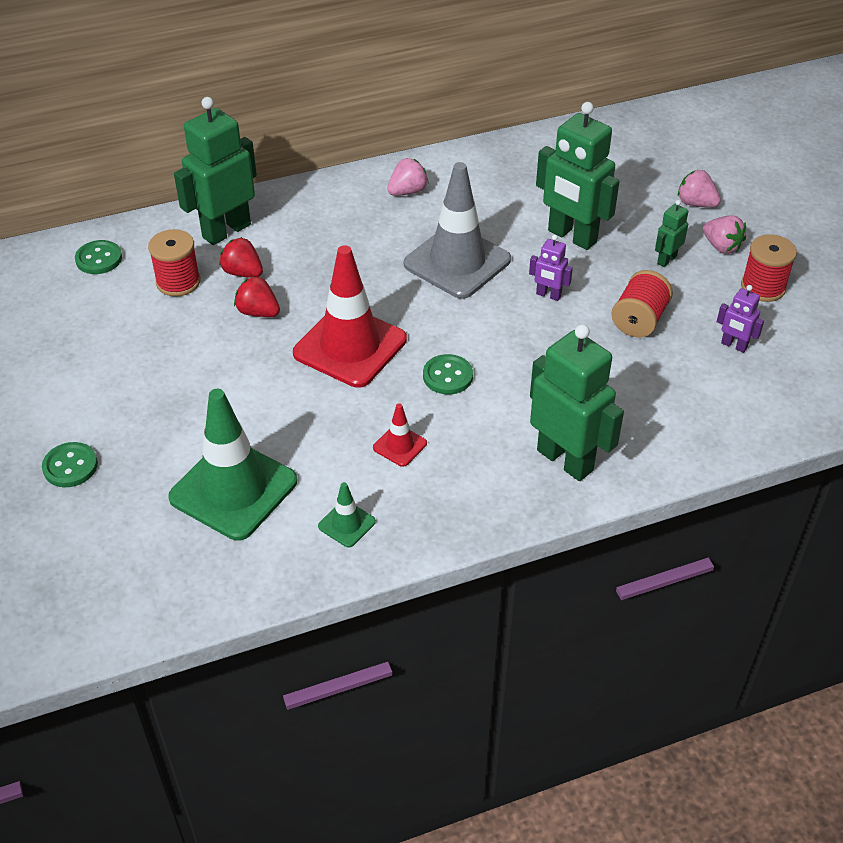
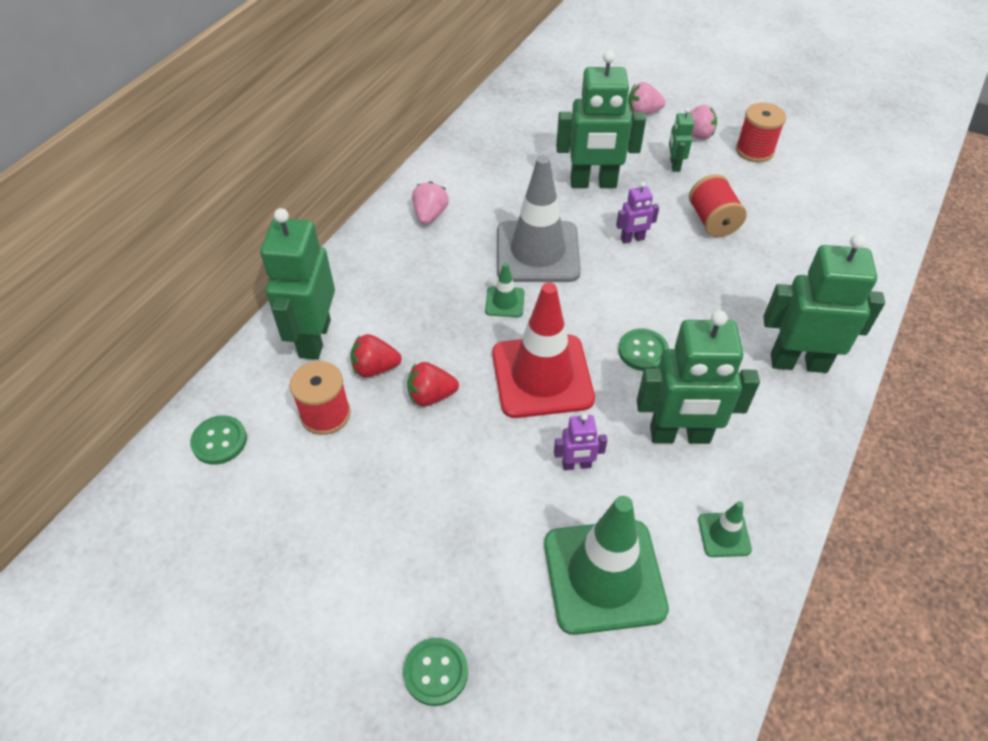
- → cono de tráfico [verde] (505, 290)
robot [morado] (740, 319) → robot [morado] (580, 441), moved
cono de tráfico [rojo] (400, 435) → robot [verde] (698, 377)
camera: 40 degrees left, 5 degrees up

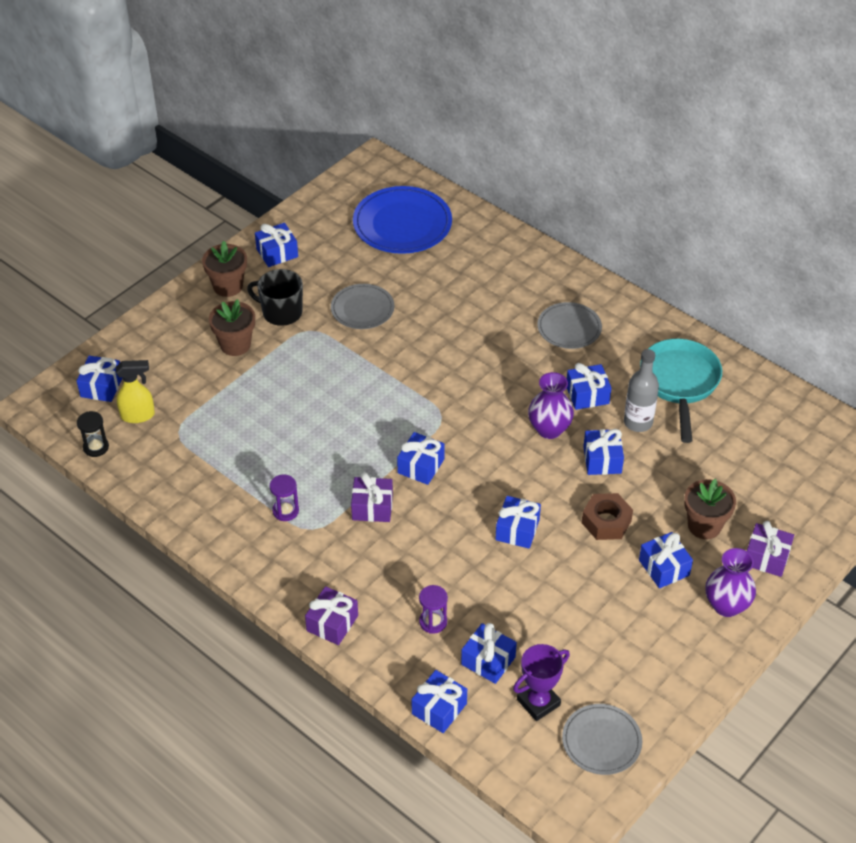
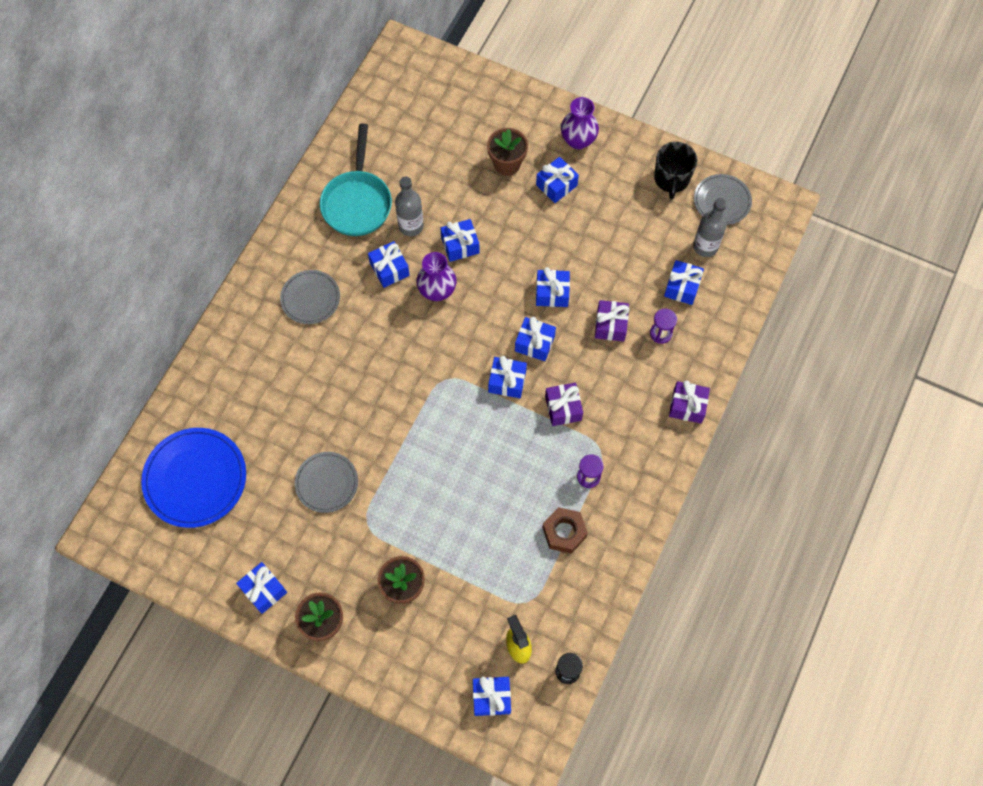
taza [negro] (275, 297) → taza [negro] (675, 171), moved
regalo [azul] (439, 701) → regalo [azul] (535, 339), moved
tuerca [marrón] (607, 516) → tuerca [marrón] (565, 530), moved
regalo [morado] (770, 549) → regalo [morado] (612, 321), moved
trofeo [morado] (541, 682) → botella [gris] (710, 227)
sartén [turquesa] (681, 391) → sartén [turquesa] (356, 179), 75 degrees counterclockwise
camera: 105 degrees left, 20 degrees up

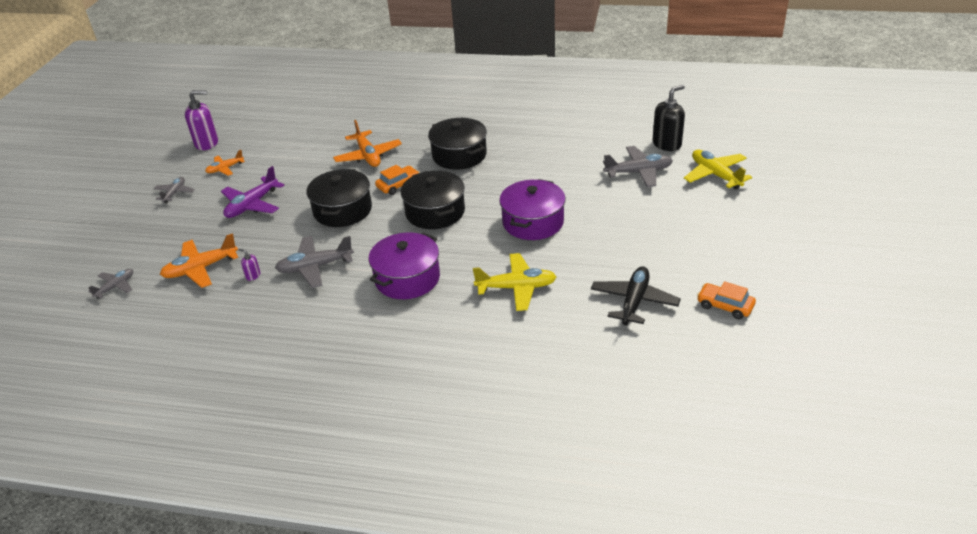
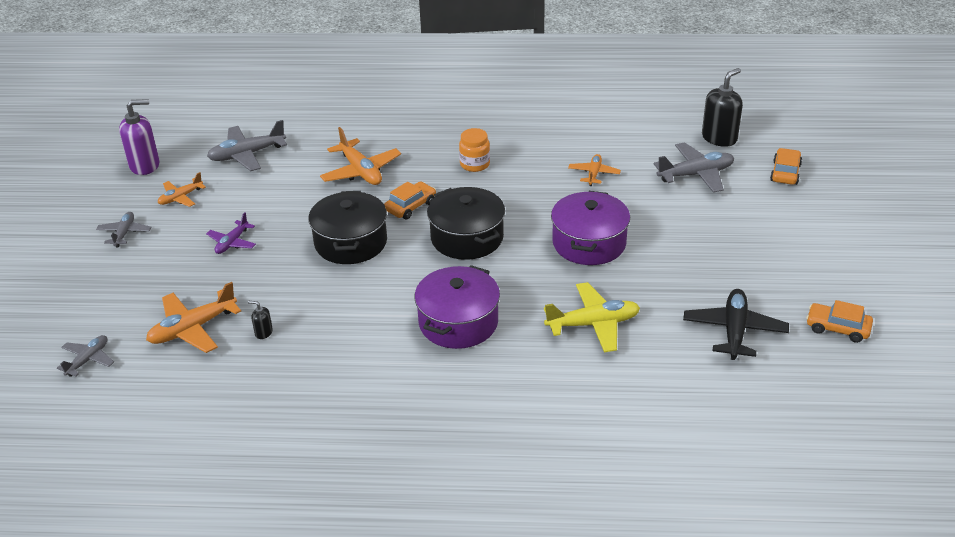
- → avión [naranja] (594, 170)
avión [gris] (314, 262) → avión [gris] (247, 145), moved
olla [negro] (457, 144) → tarro [naranja] (474, 150)
avión [amarillo] (718, 170) → coche [naranja] (786, 166)
dispensador de jabón [morado] (249, 265) → dispensador de jabón [negro] (260, 320)
avión [morado] (252, 192) → avión [morado] (231, 233), x0.60
camera: 10 degrees left, 0 degrees up

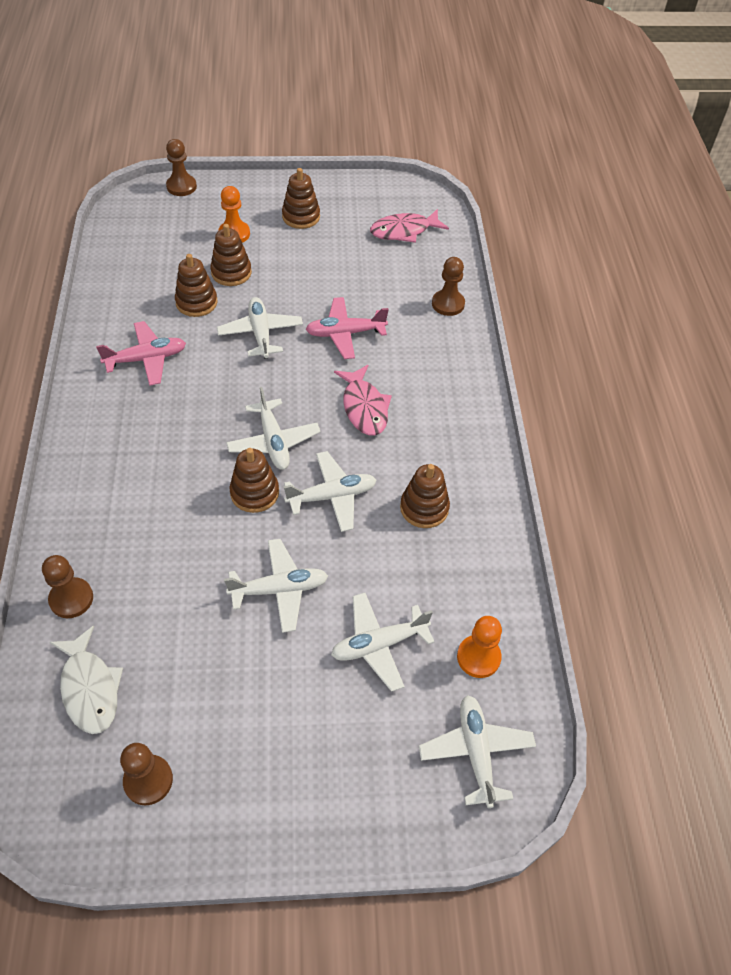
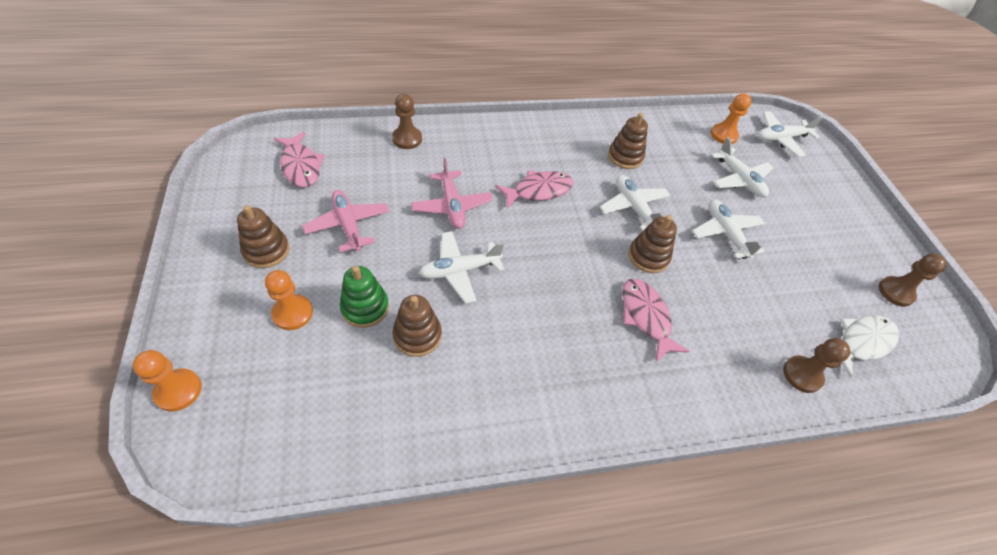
avión [blanco] (273, 428) → -
- → pez [rosa] (656, 320)
avión [rosa] (141, 353) → avión [rosa] (345, 221), moved
peón [marrón] (181, 167) → peón [naranja] (167, 381)
juguete apilable [marrón] (231, 255) → juguete apilable [verde] (364, 297)
camera: 100 degrees left, 0 degrees up

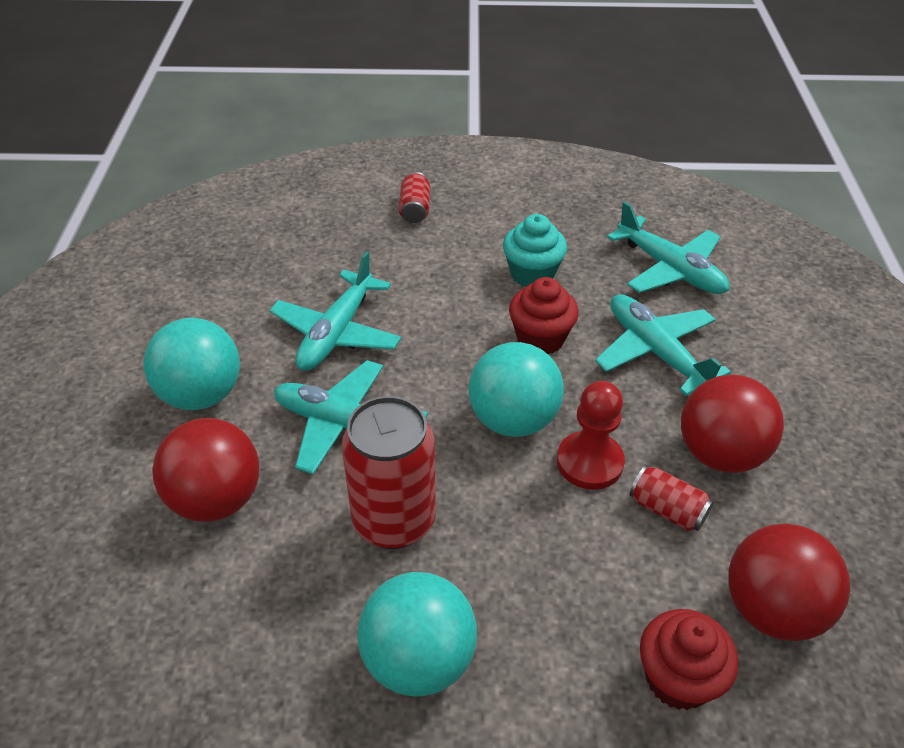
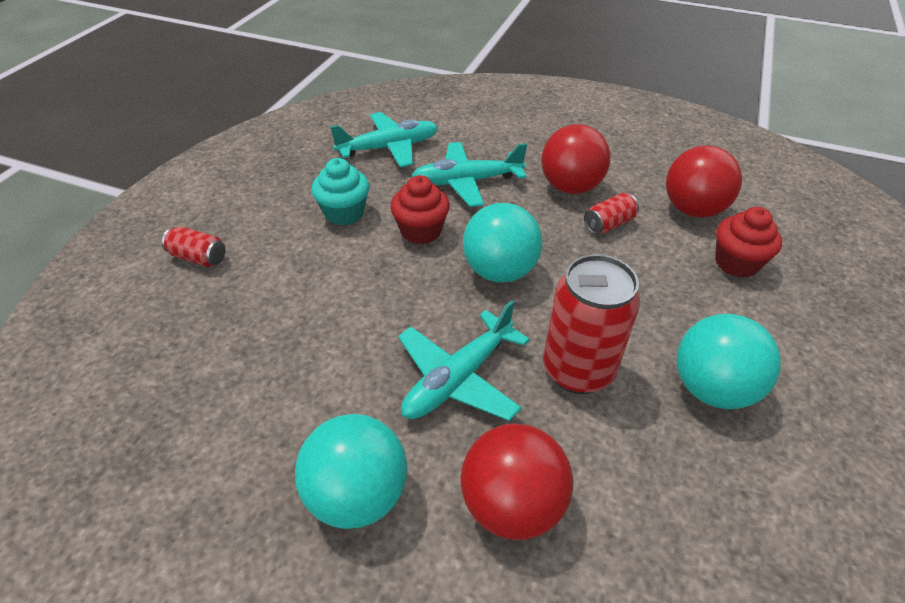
avión [turquesa] (335, 311) → -
peón [rojo] (591, 435) → -
camera: 70 degrees left, 0 degrees up

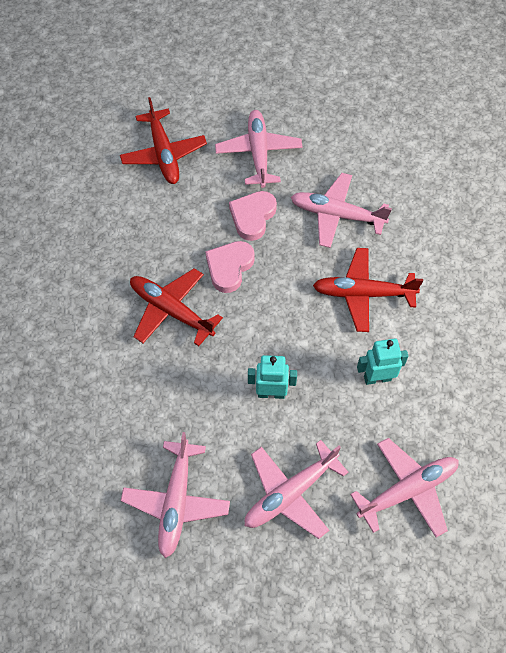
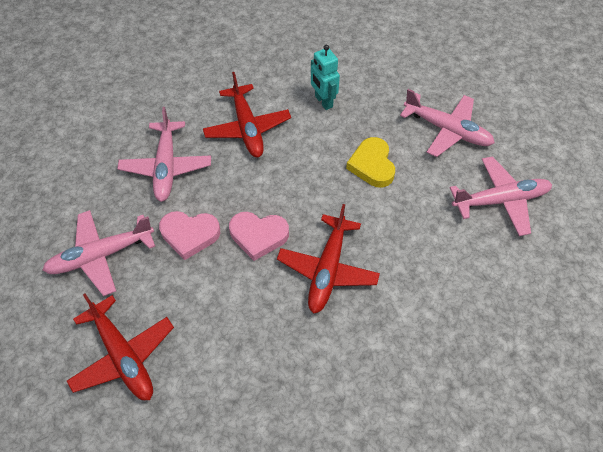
avión [rosa] (404, 487) → -
robot [turquesa] (272, 377) → corazón [amarillo] (370, 162)
avión [rojo] (163, 140) → avión [rojo] (120, 347), 90 degrees clockwise
camera: 110 degrees left, 5 degrees down

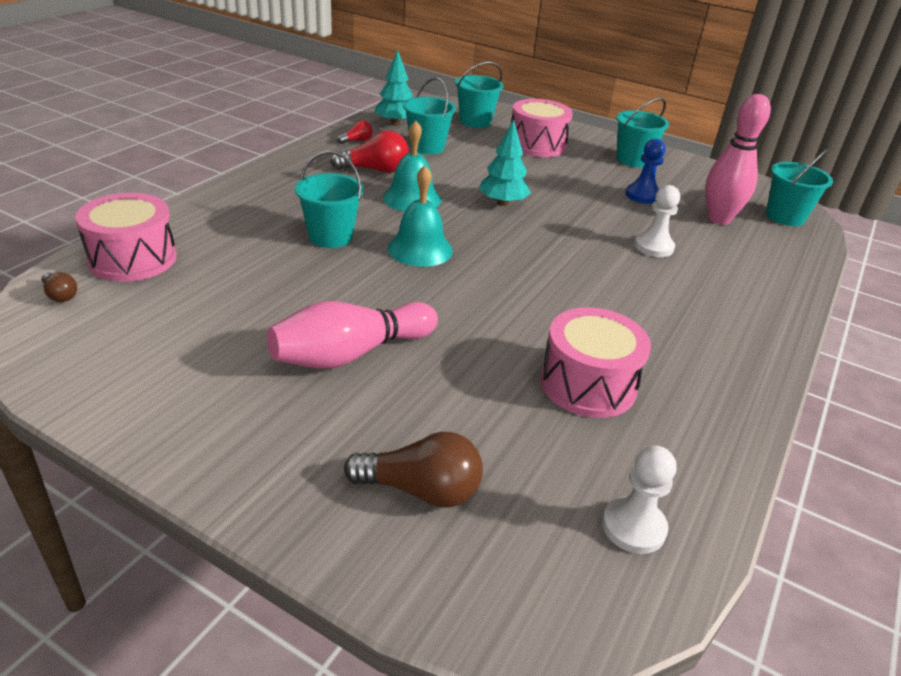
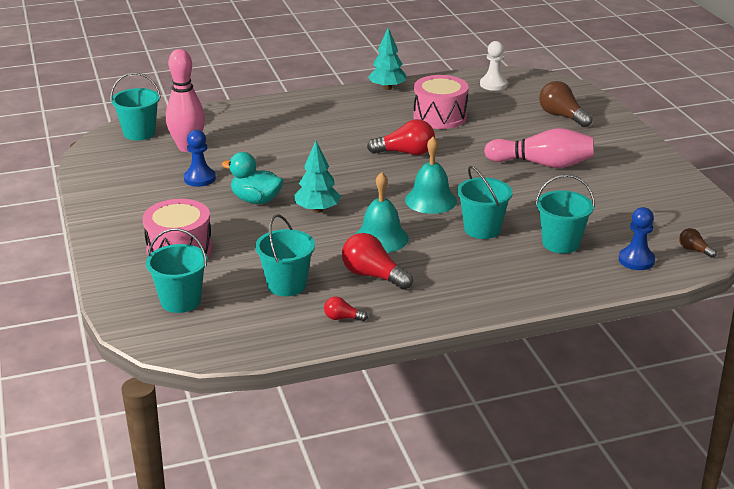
peón [blanco] (657, 221) → -
- → pato [turquesa] (252, 178)
- → bombilla [rojo] (401, 137)
árbol [turquesa] (394, 88) → árbol [turquesa] (387, 59), moved
balde [turquesa] (642, 132) → balde [turquesa] (565, 214), moved
tambor [rosa] (126, 237) → peón [azul] (637, 238)
bombilla [marrón] (59, 287) → bombilla [marrón] (698, 243), 45 degrees counterclockwise
camera: 135 degrees left, 5 degrees down

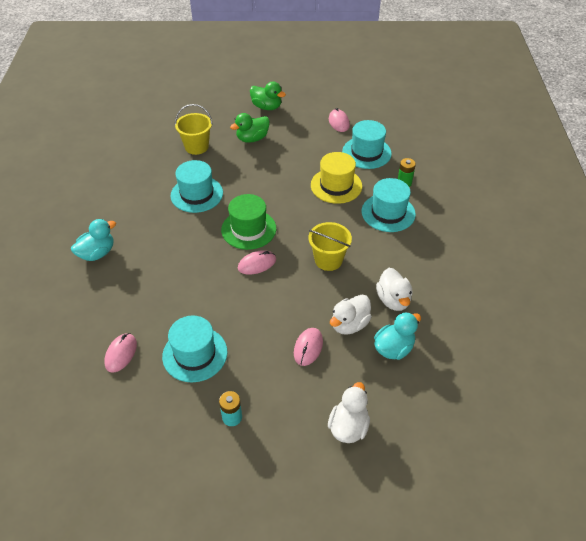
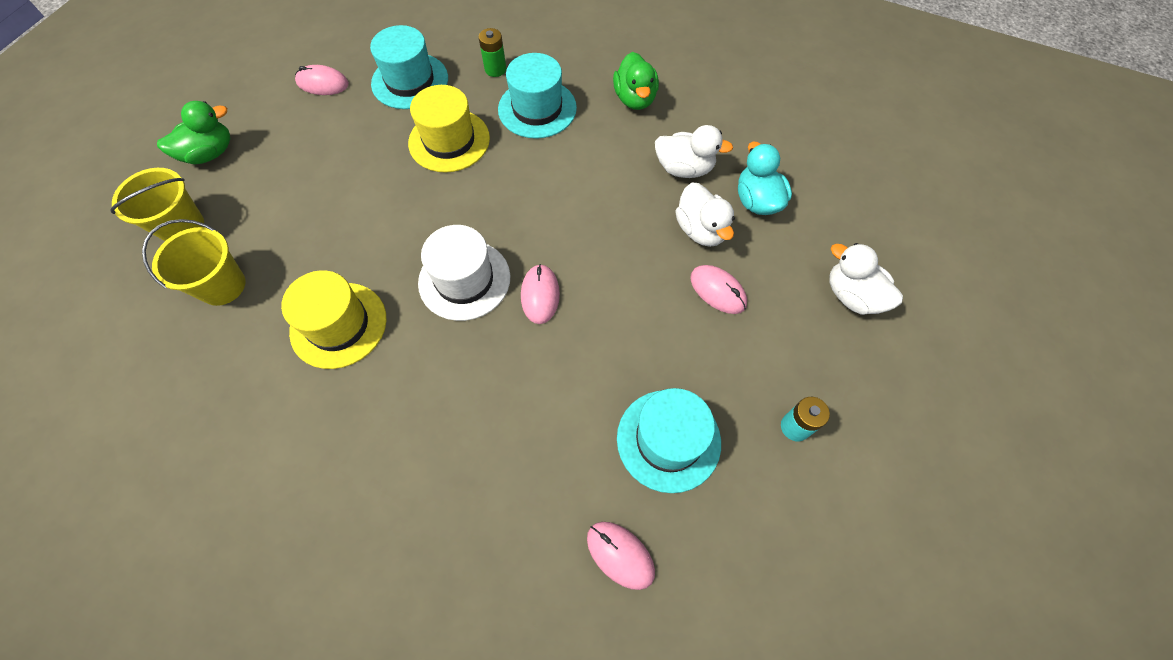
pato [turquesa] (93, 240) → -
pato [verde] (250, 128) → pato [verde] (636, 81), moved
balde [amarillo] (330, 246) → balde [amarillo] (157, 204), moved
sombrero [turquesa] (197, 186) → sombrero [amarillo] (333, 319)
sombrero [verde] (248, 222) → sombrero [blanco] (464, 273)
camera: 65 degrees left, 15 degrees up

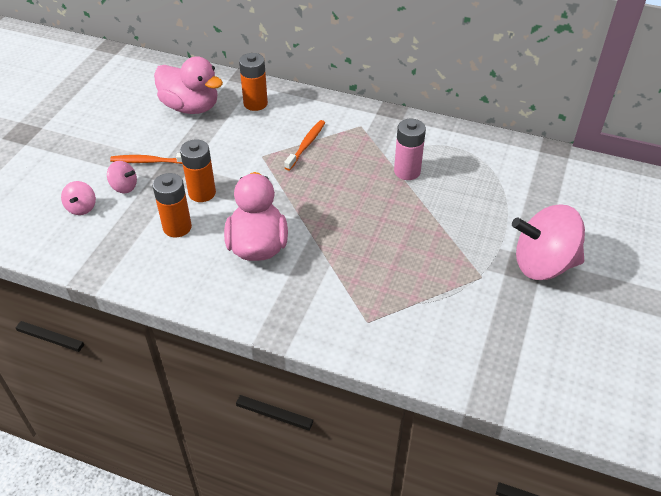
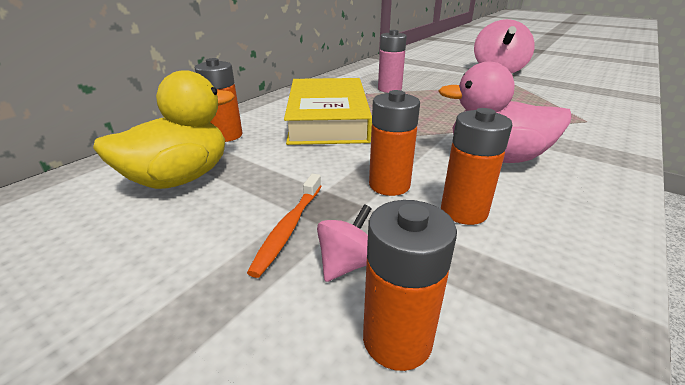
peonza [rosa] (78, 198) → pila [naranja] (410, 285)
cepillo de dientes [naranja] (304, 145) → libro [amarillo] (328, 111)
pato [rosa] (188, 85) → pato [amarillo] (164, 129)
camera: 75 degrees left, 15 degrees down

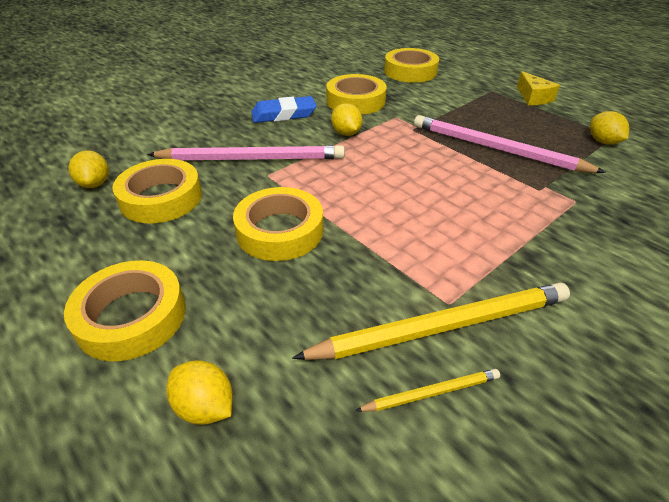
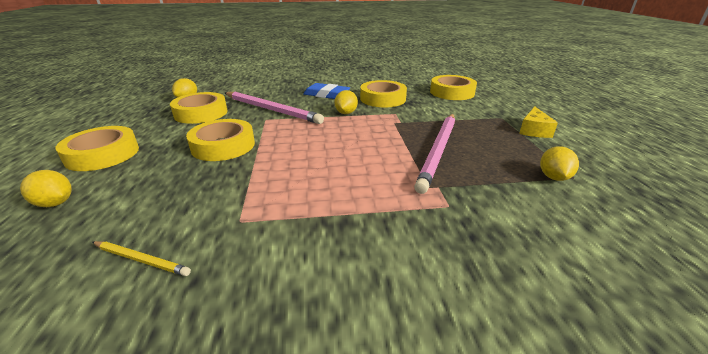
lápiz [amarillo] (431, 321) → -
limón [amarillo] (199, 392) → limón [amarillo] (46, 188), 45 degrees counterclockwise
lápiz [rosa] (510, 144) → lápiz [rosa] (434, 154), 135 degrees counterclockwise
camera: 35 degrees right, 10 degrees down

